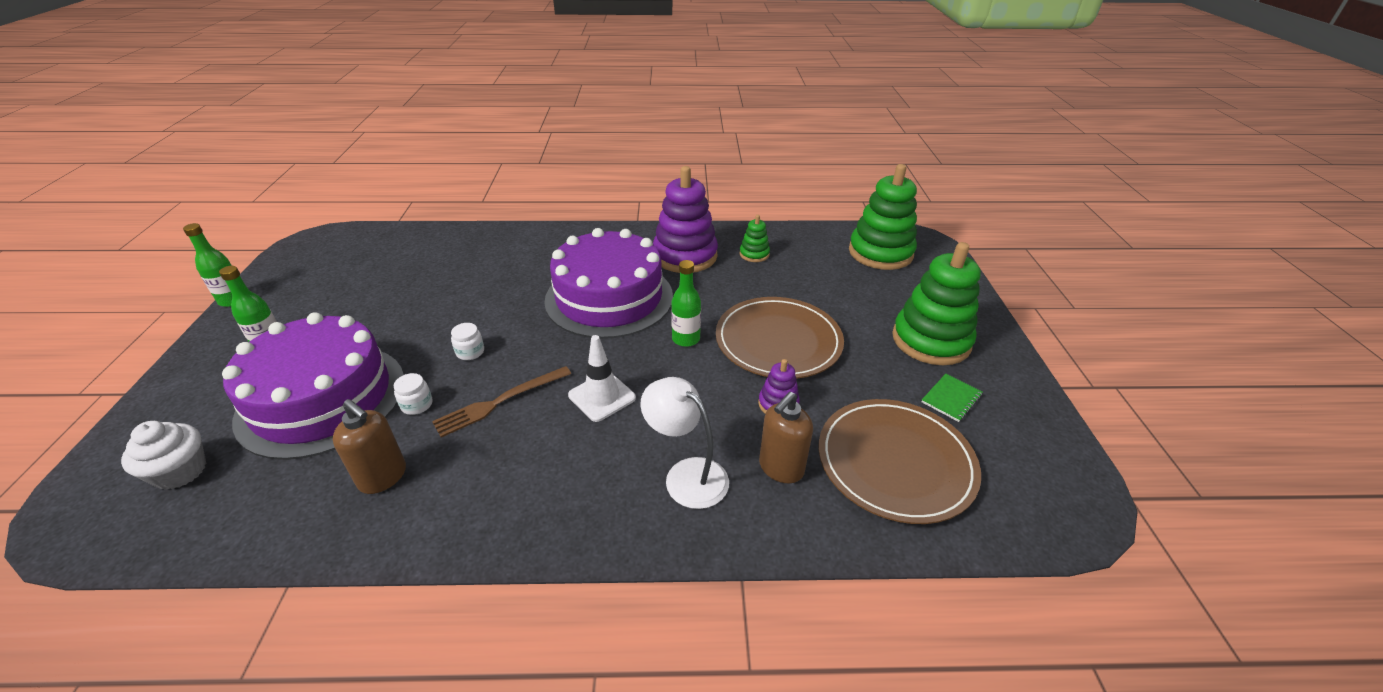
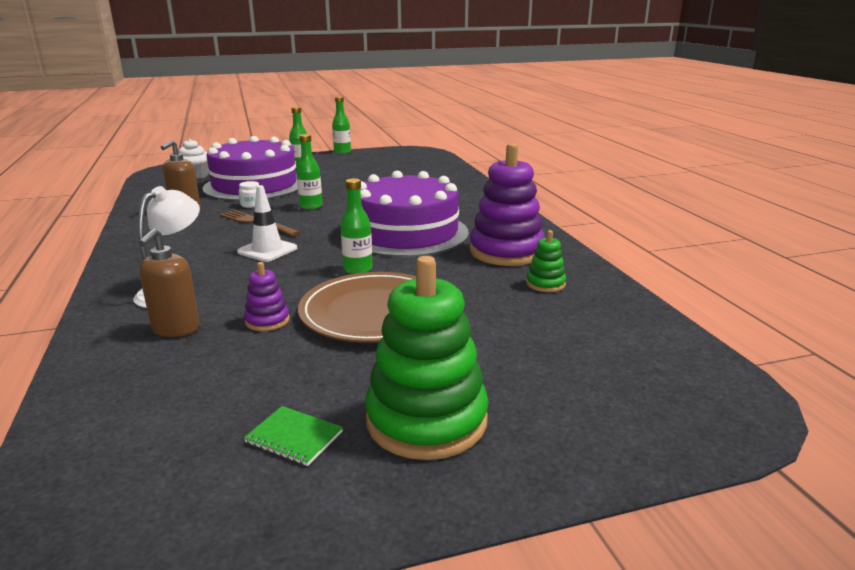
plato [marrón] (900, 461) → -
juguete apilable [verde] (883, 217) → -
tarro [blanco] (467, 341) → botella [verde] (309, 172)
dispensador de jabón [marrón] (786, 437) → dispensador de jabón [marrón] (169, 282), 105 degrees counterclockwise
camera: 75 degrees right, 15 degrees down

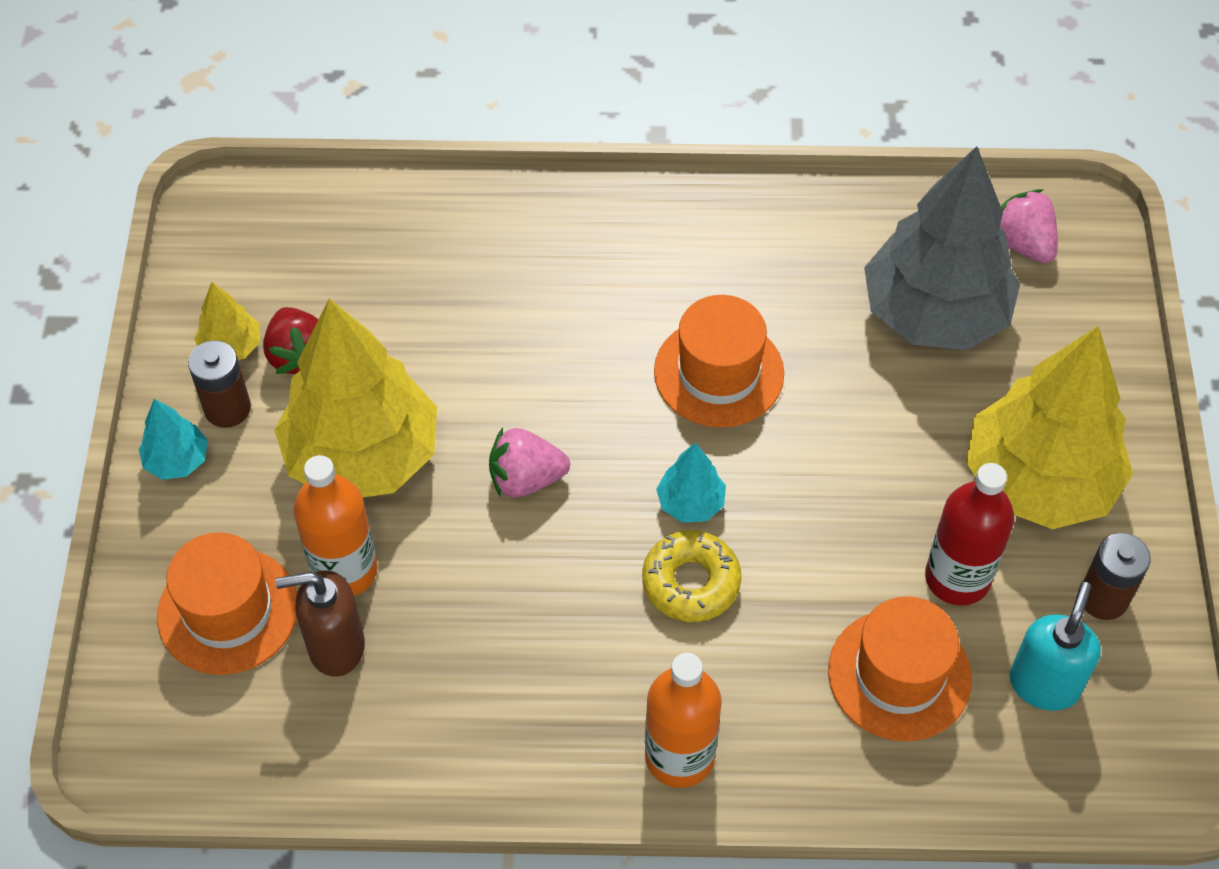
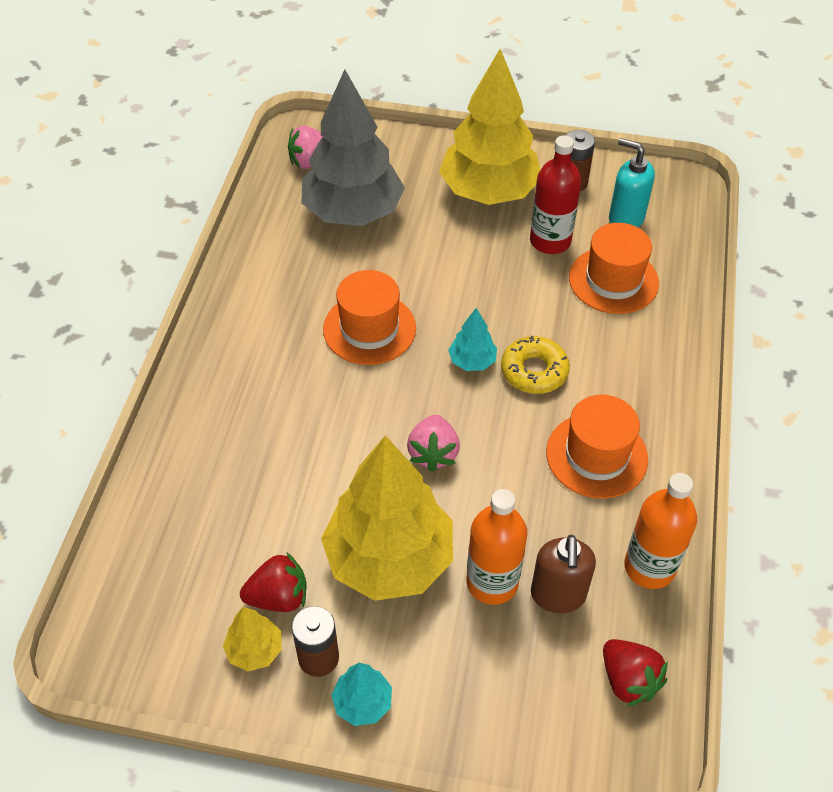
- → fresa [rojo] (635, 673)
sombrero [naranja] (227, 603) → sombrero [naranja] (597, 447), moved
botella [naranja] (683, 720) → botella [naranja] (660, 531), moved
camera: 80 degrees left, 5 degrees down

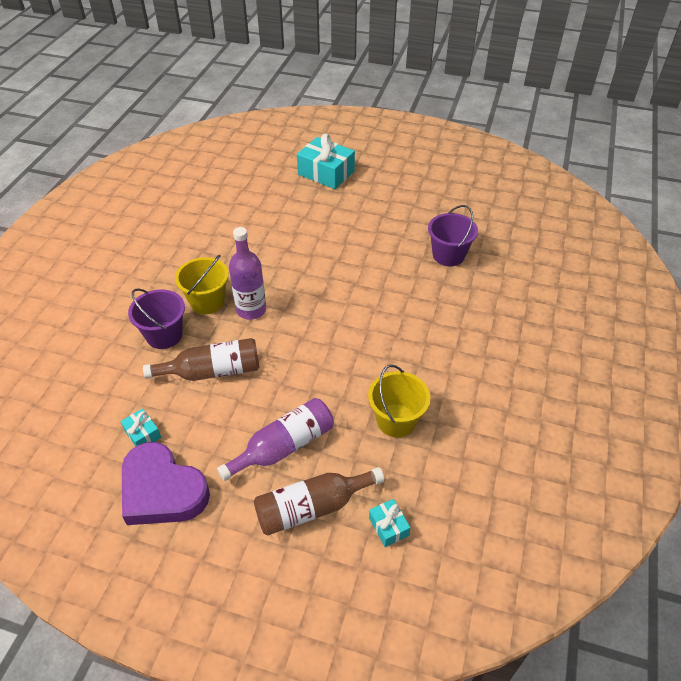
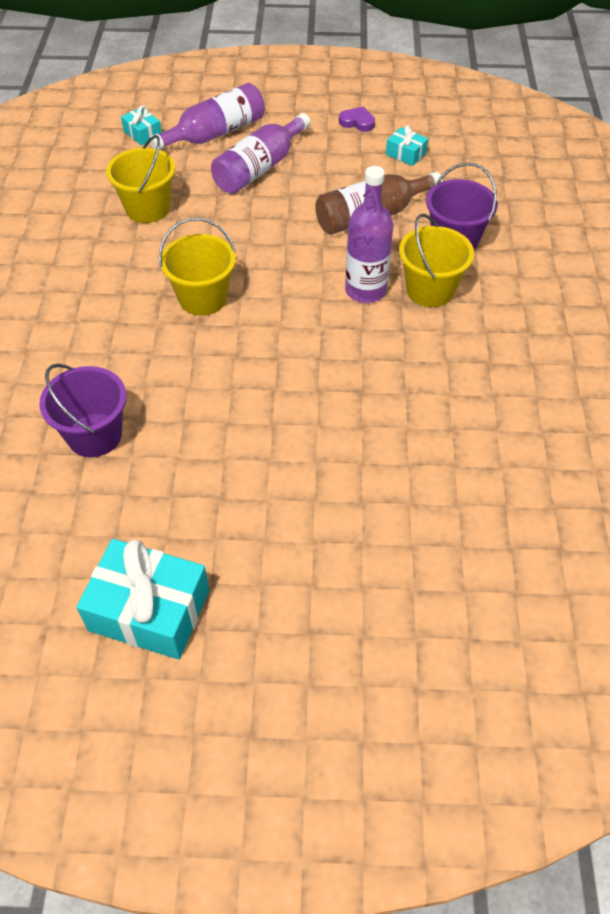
- → balde [amarillo] (197, 267)
regalo [turquesa] (326, 161) → regalo [turquesa] (142, 599), moved
botella [marrón] (319, 501) → botella [morado] (207, 116)
corazón [morado] (166, 483) → corazón [morado] (357, 119), x0.40
camera: 165 degrees right, 5 degrees up

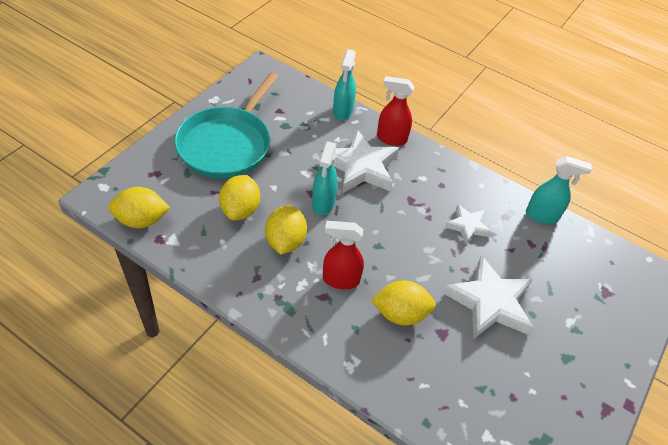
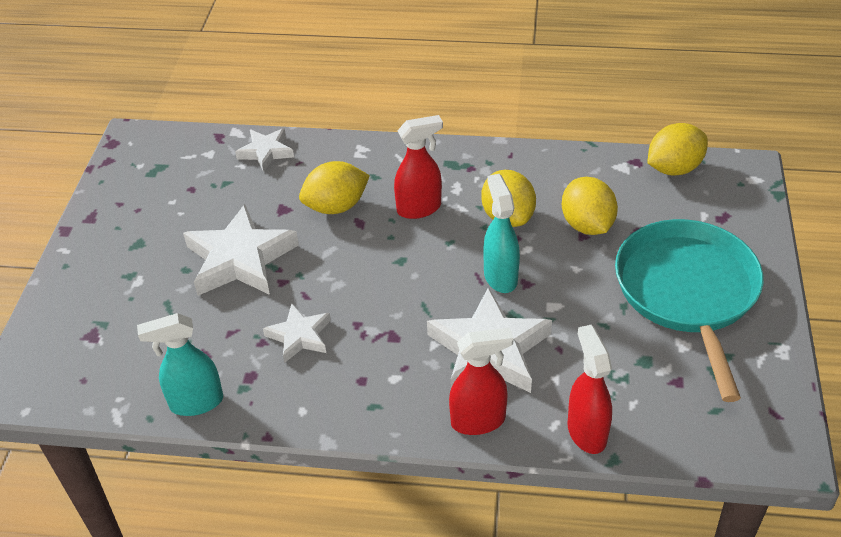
- → estrella [blanco] (264, 150)
pulverizador [turquesa] (344, 85) → pulverizador [rojo] (589, 389)
camera: 160 degrees right, 5 degrees down

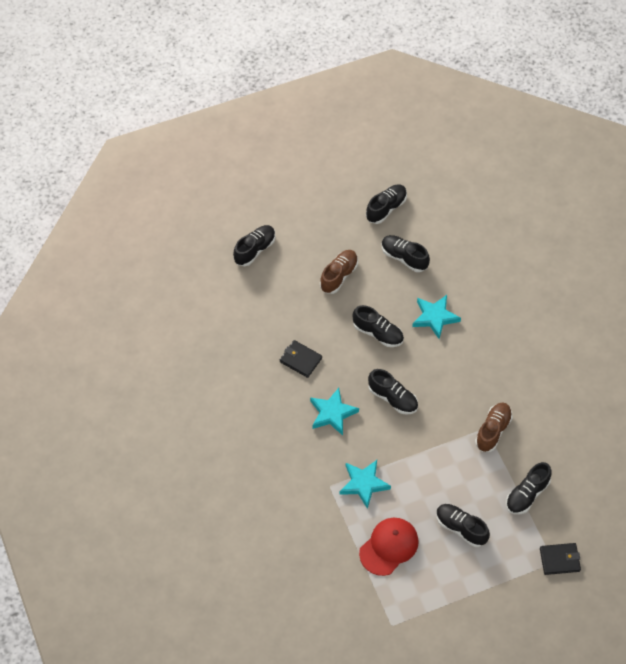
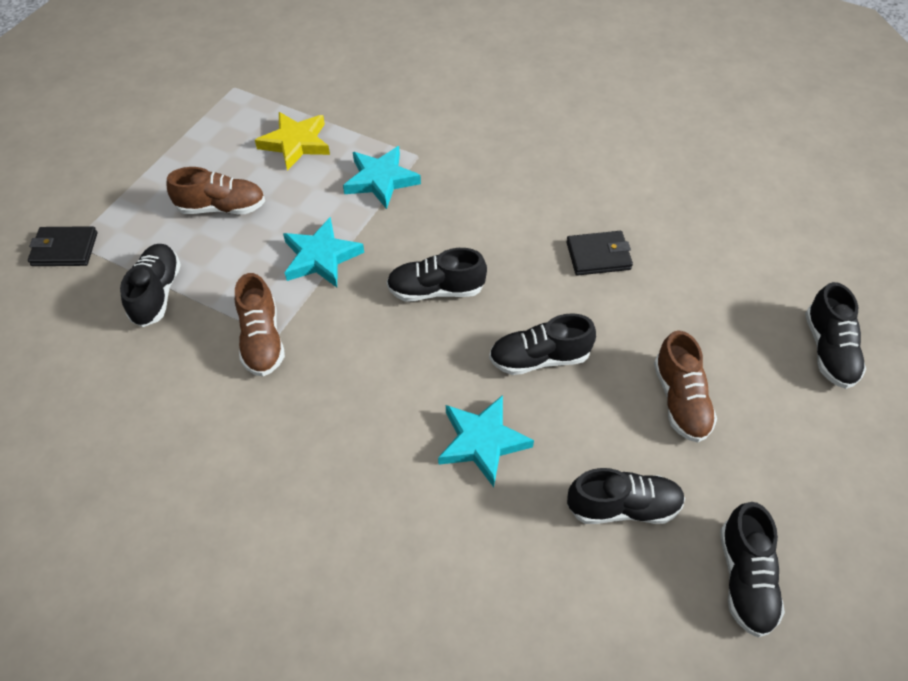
estrella [turquesa] (334, 411) → estrella [turquesa] (323, 252), moved
gorra [rojo] (389, 547) → estrella [amarillo] (292, 141)
zapato [negro] (463, 525) → zapato [marrón] (215, 190)
cartera [negro] (560, 559) → cartera [negro] (62, 246), 45 degrees clockwise
camera: 140 degrees right, 5 degrees down

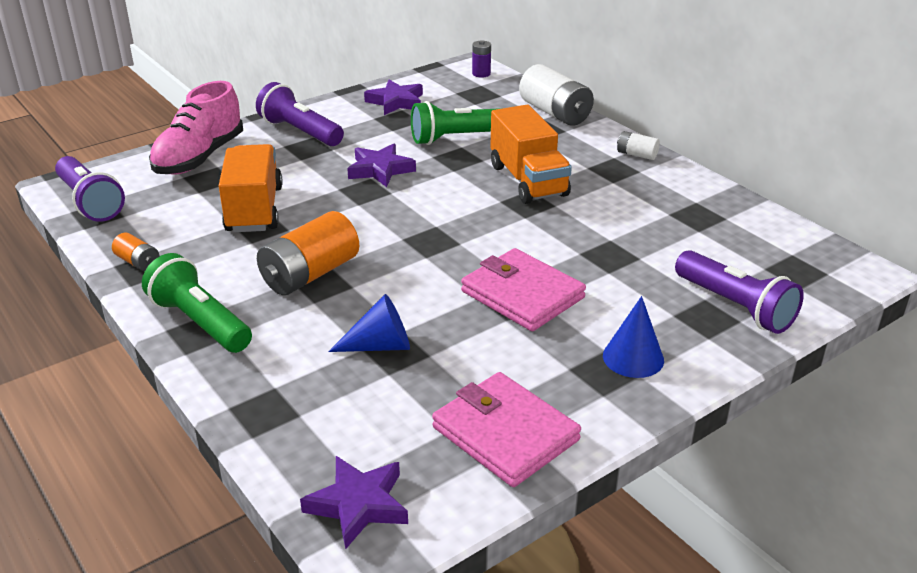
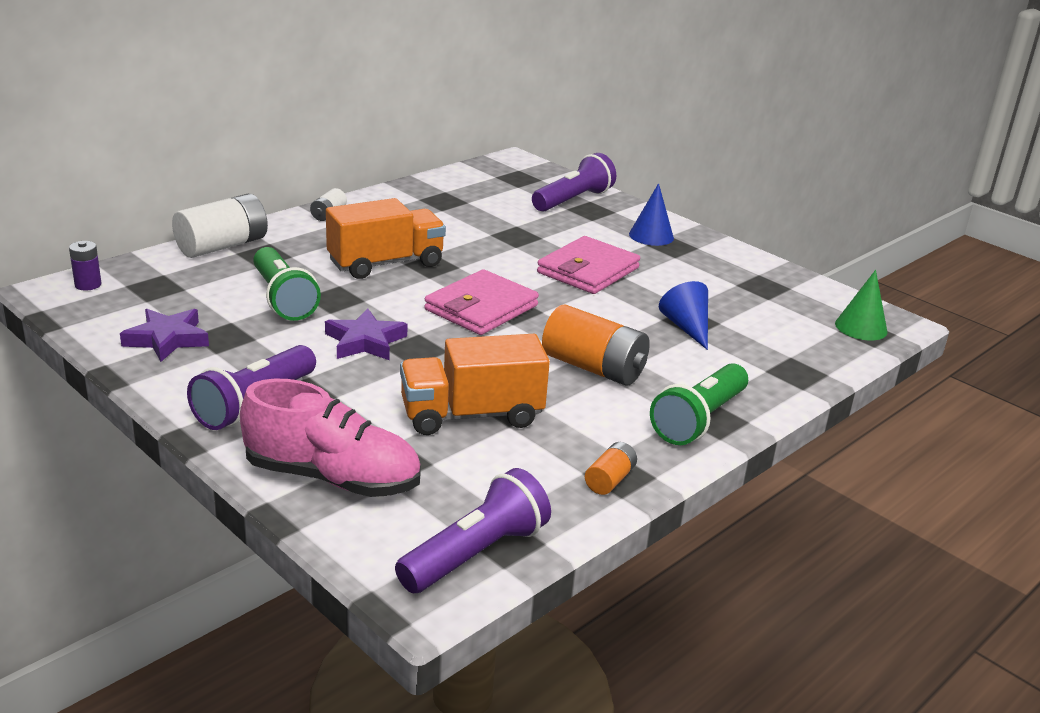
cartera [rosa] (506, 429) → cartera [rosa] (481, 302), moved
estrella [morado] (354, 502) → cono [verde] (861, 305)
camera: 100 degrees left, 5 degrees down

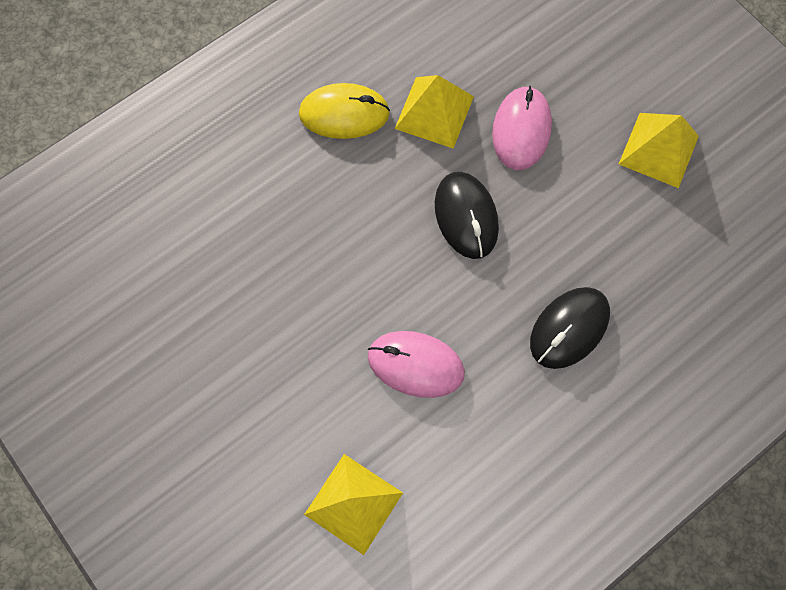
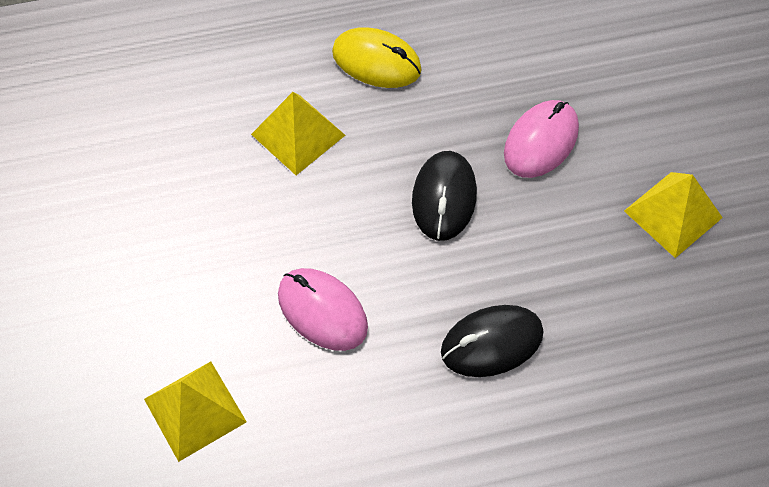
pirámide [amarillo] (434, 112) → pirámide [amarillo] (298, 133), moved
camera: 25 degrees right, 10 degrees down

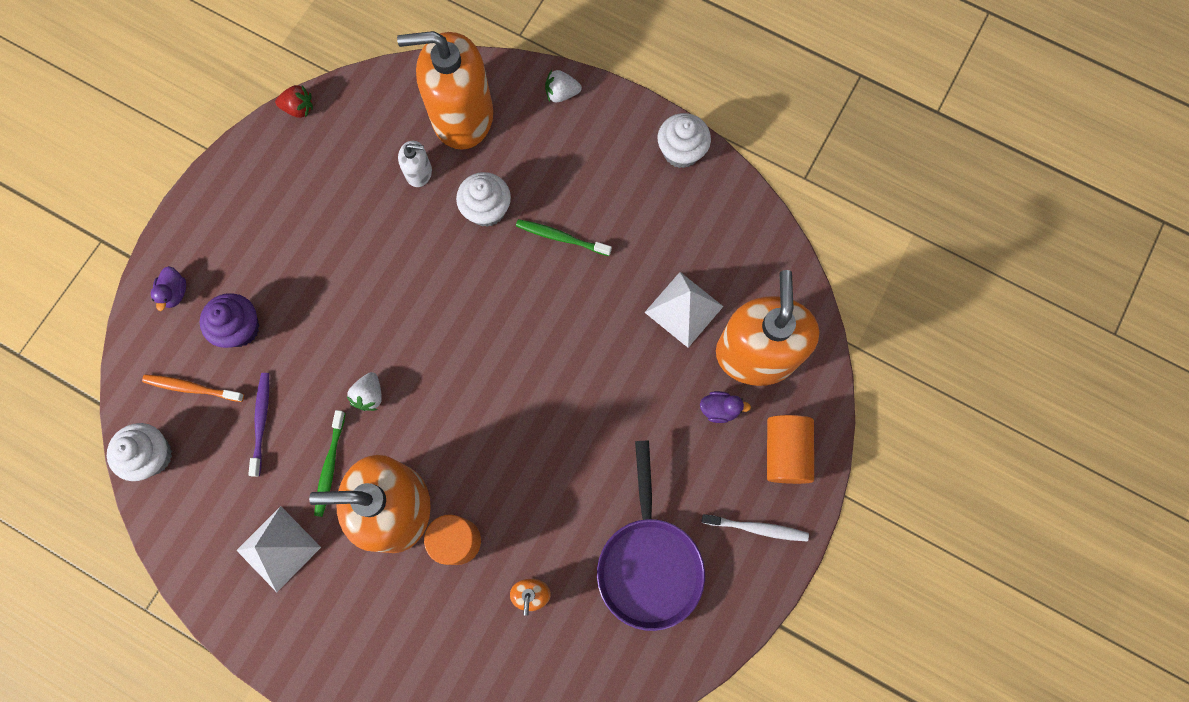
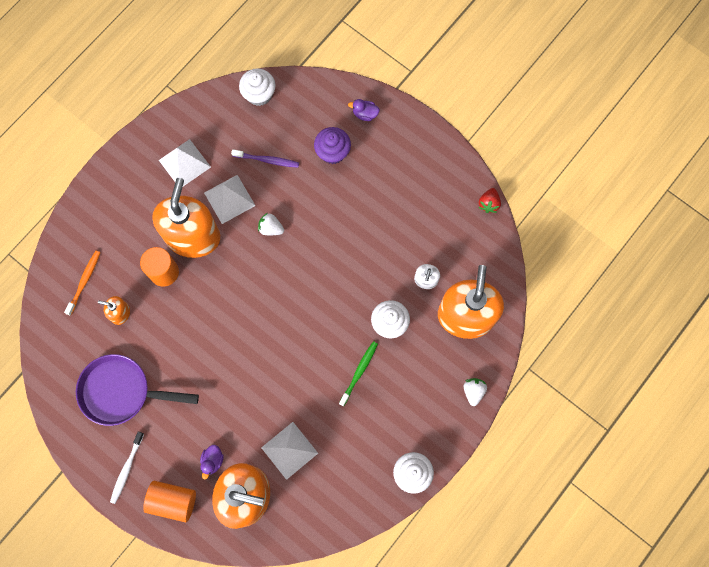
cepillo de dientes [naranja] (193, 388) → cepillo de dientes [naranja] (82, 283), moved
cepillo de dientes [verde] (329, 463) → pirámide [blanco] (230, 199)
camera: 100 degrees right, 0 degrees up

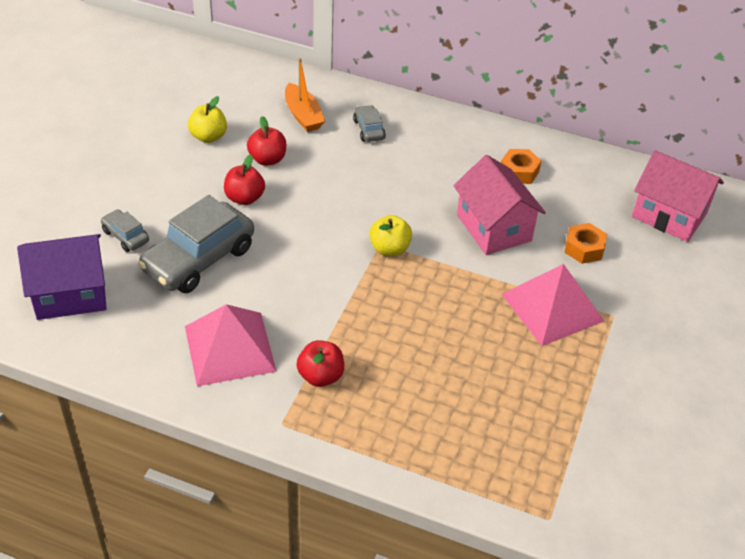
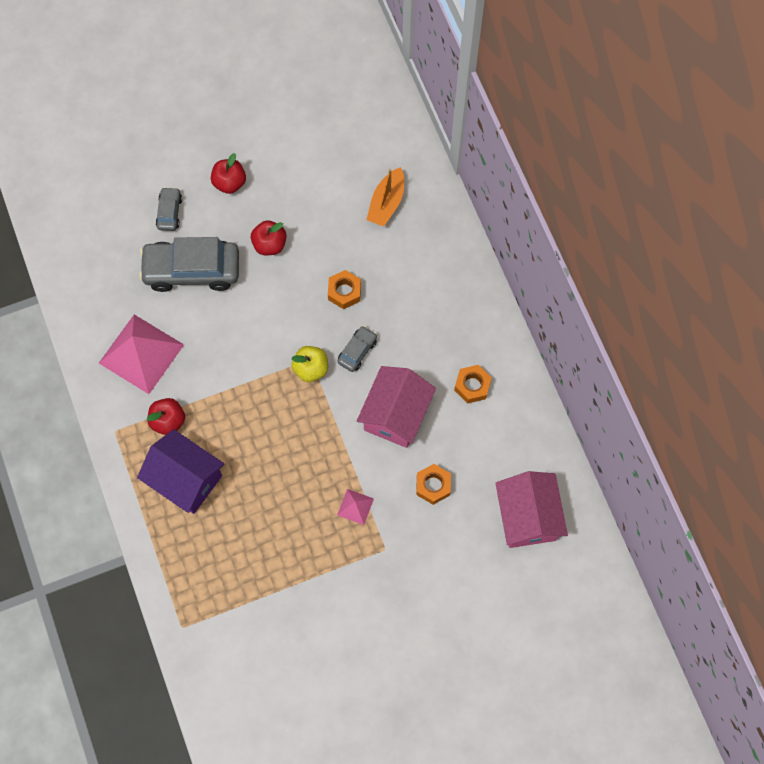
manzana [amarillo] (207, 119) → -
- → tuerca [naranja] (344, 289)
casa [morado] (62, 277) → casa [morado] (180, 471), moved
manzana [rojo] (266, 141) → manzana [rojo] (228, 173), moved
coche [gris] (369, 123) → coche [gris] (357, 349), moved
pirámide [rosa] (552, 305) → pirámide [rosa] (355, 507), x0.45
camera: 50 degrees right, 25 degrees up

